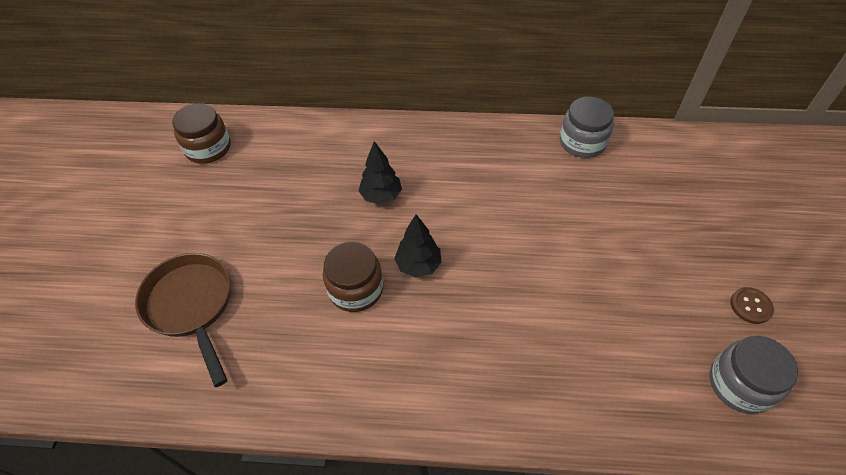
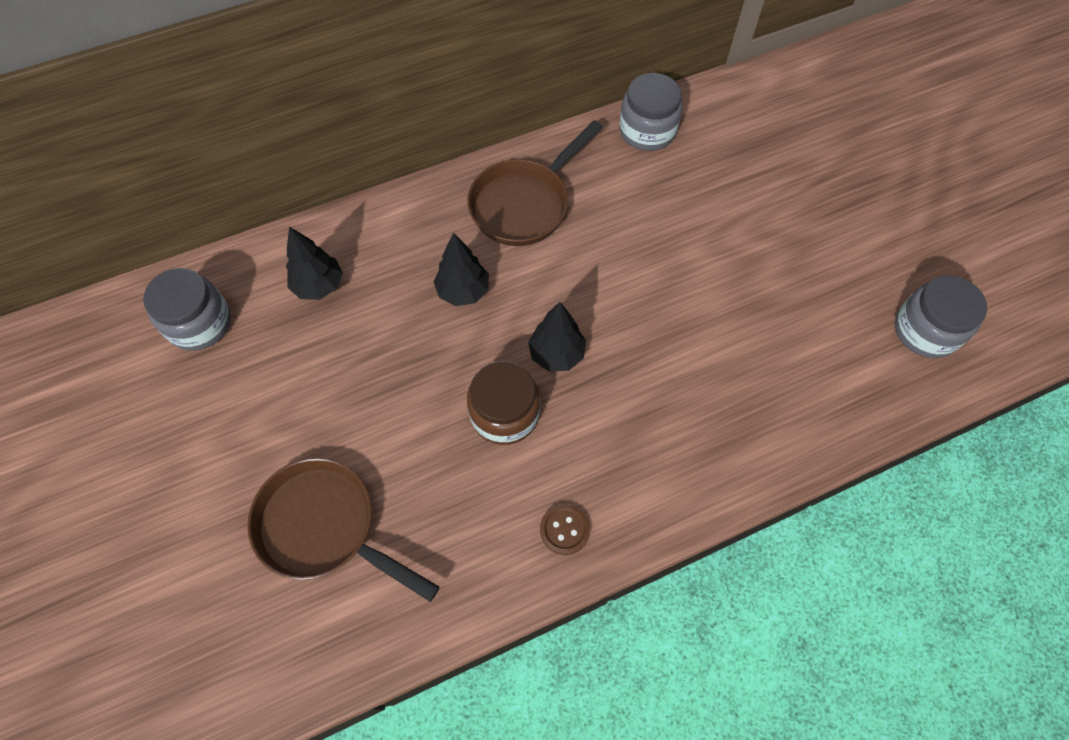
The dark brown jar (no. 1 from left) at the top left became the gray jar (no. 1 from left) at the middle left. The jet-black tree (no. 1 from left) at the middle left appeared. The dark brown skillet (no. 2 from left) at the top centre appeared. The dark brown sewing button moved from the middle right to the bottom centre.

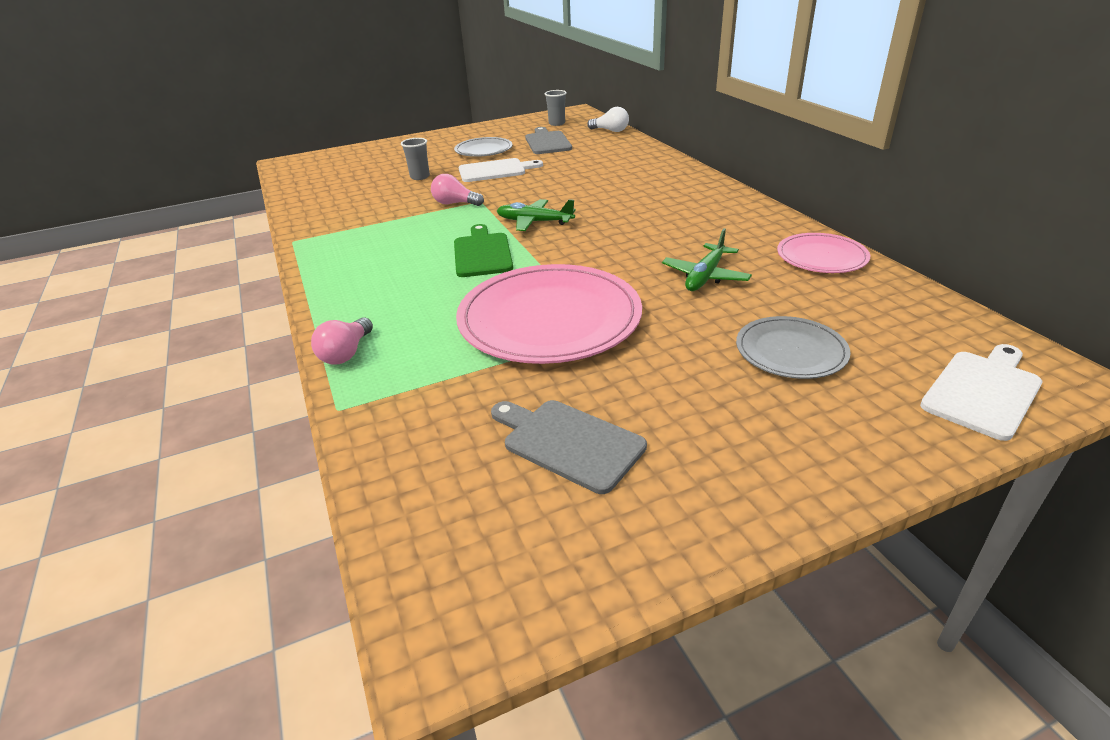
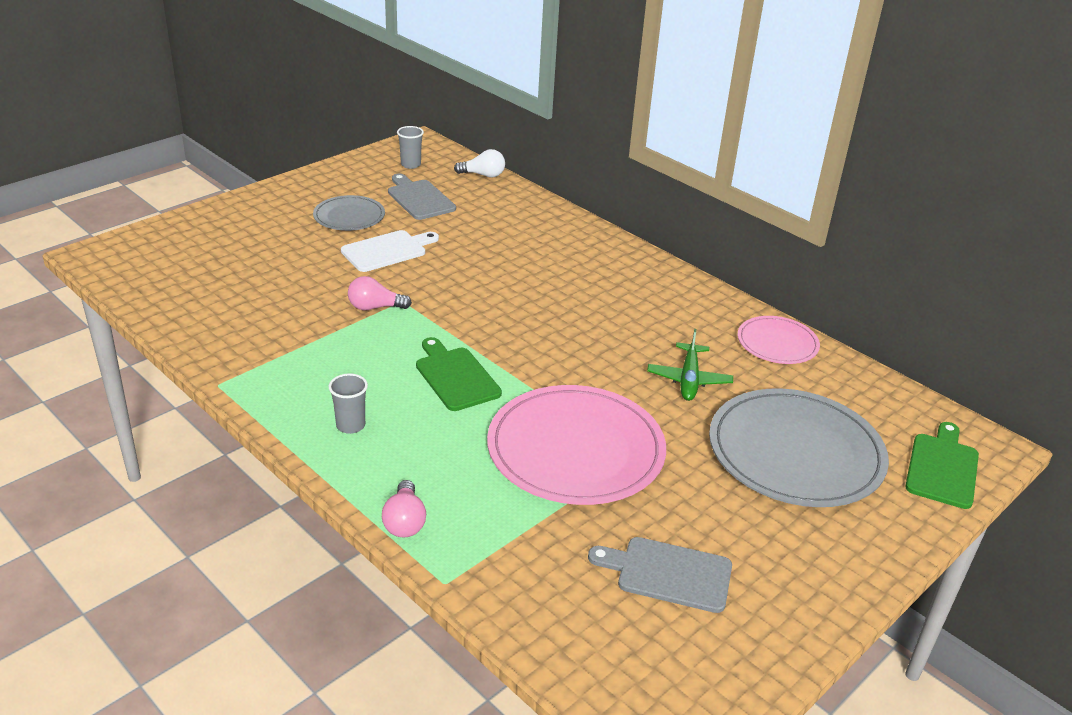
The gray cup (no. 1 from left) moved from the top centre to the middle left. The gray flat dish (no. 2 from left) at the middle right changed to 1.89 times the size. The pure white cutting board (no. 2 from left) at the middle right became the leaf-green cutting board (no. 2 from left) at the middle right. The leaf-green plane (no. 1 from left) at the top centre disappeared.

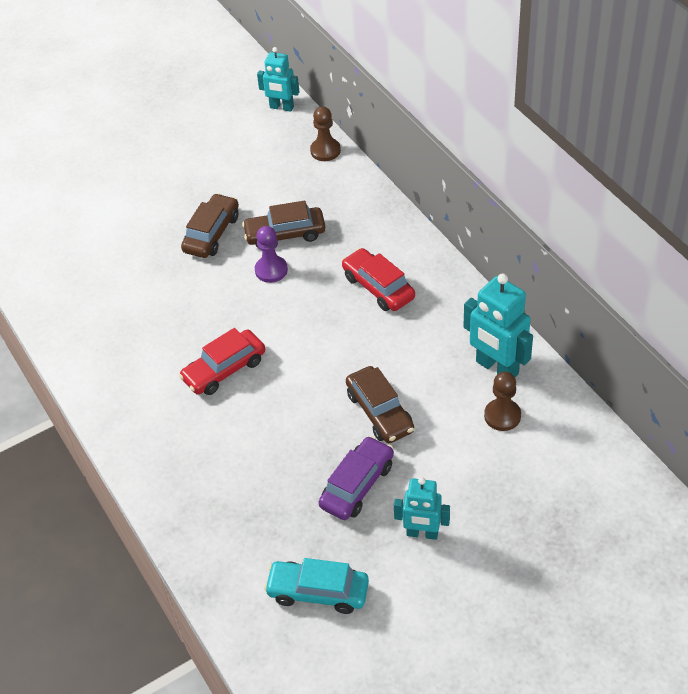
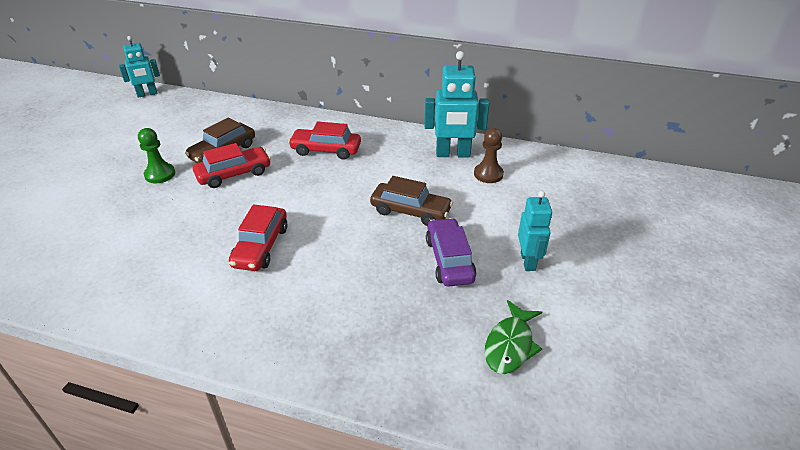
The dark brown car (no. 1 from left) at the top left was replaced by the leaf-green chess pawn at the middle left. The purple chess pawn at the centre was replaced by the scarlet car (no. 1 from left) at the middle left. The aqua car at the bottom centre was replaced by the leaf-green toy fish at the bottom centre. The aqua toy robot (no. 2 from left in the first image) at the bottom centre turned 60 degrees counterclockwise. The dark brown chess pawn (no. 1 from left) at the top centre disappeared.

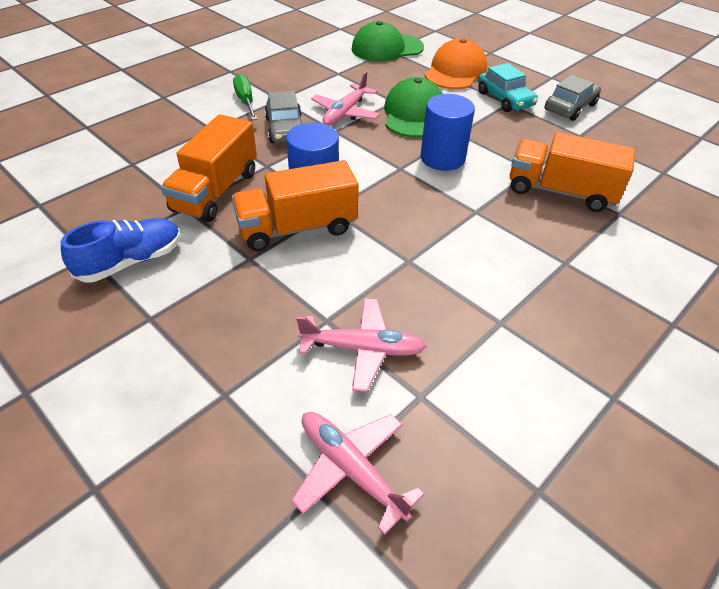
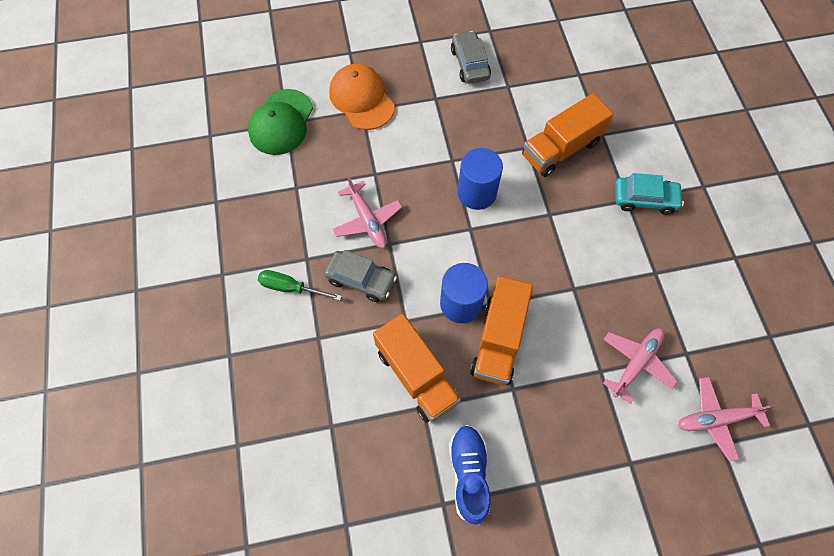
The aqua car moved from the top right to the middle right. The leaf-green baseball cap (no. 2 from left) at the top centre disappeared.

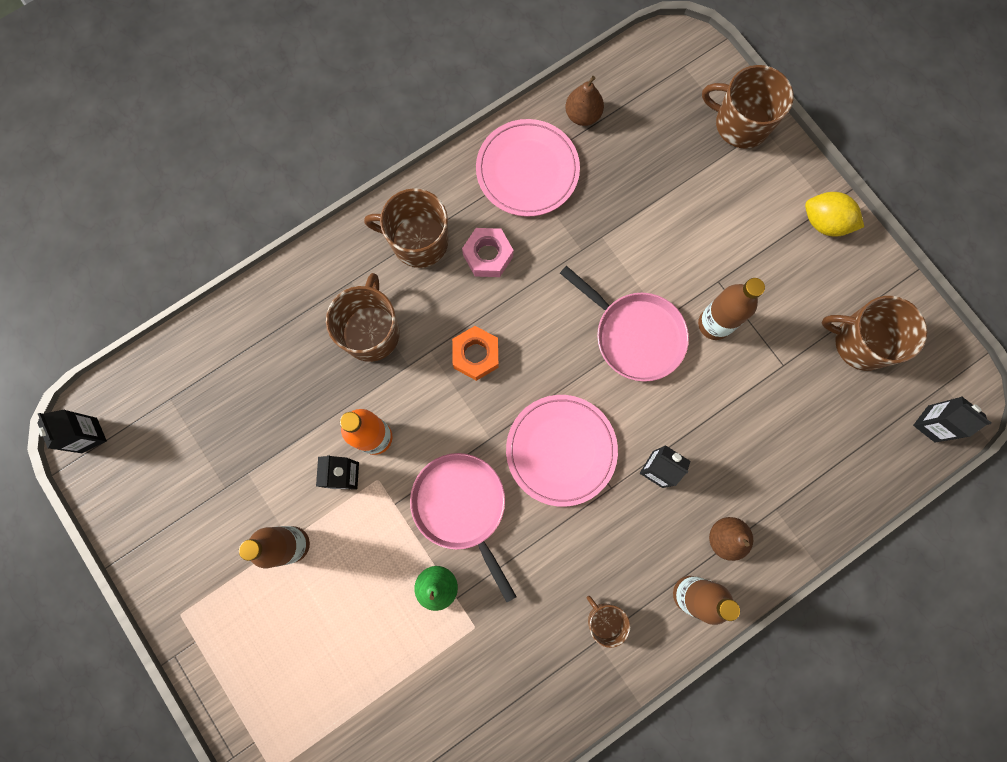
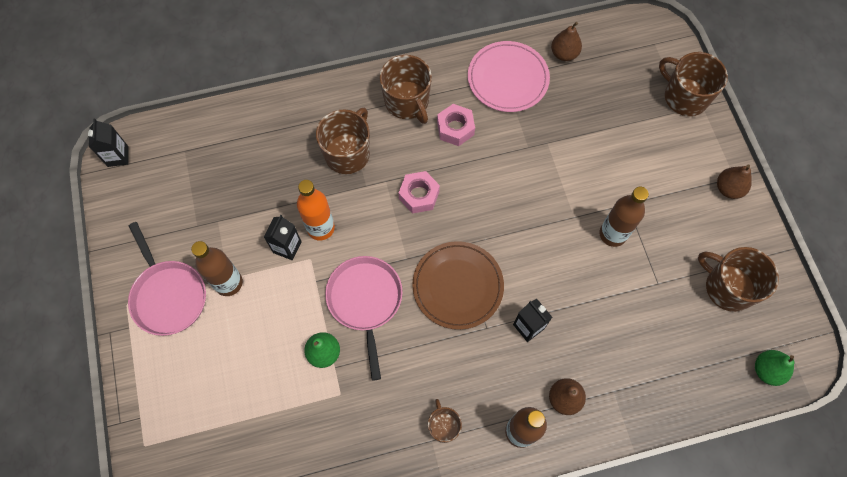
The rosy skillet (no. 2 from left in the first image) moved from the centre to the middle left. The dark brown mug (no. 2 from left) at the top centre turned 150 degrees counterclockwise. The orange-coloured hex nut at the centre became the rosy hex nut (no. 1 from left) at the centre. The rosy flat dish (no. 2 from left) at the centre became the dark brown flat dish at the centre. The golden toy lemon at the top right was replaced by the dark brown toy pear (no. 3 from left) at the middle right. The jet-black milk carton (no. 4 from left) at the middle right was replaced by the leaf-green toy pear (no. 2 from left) at the bottom right.

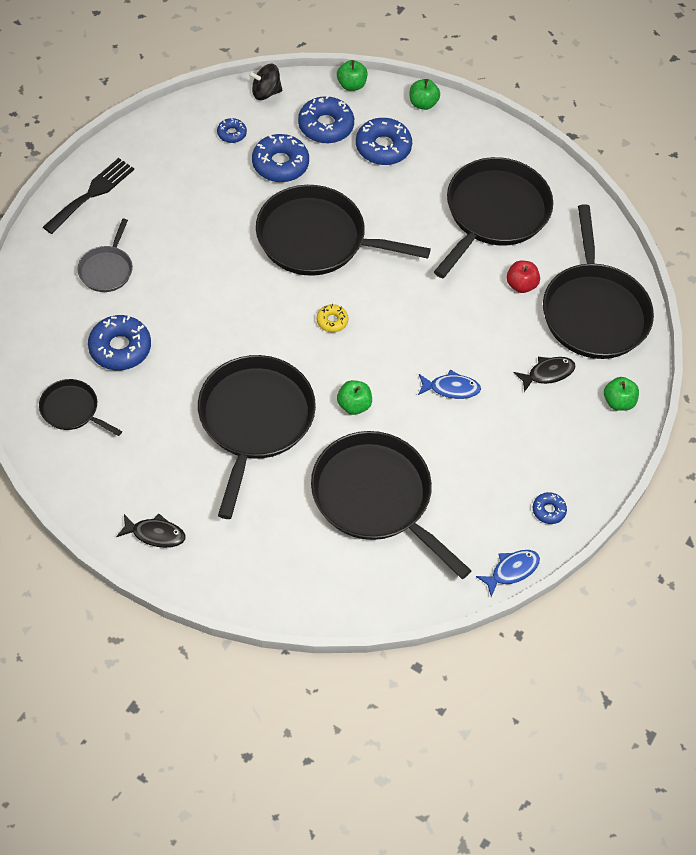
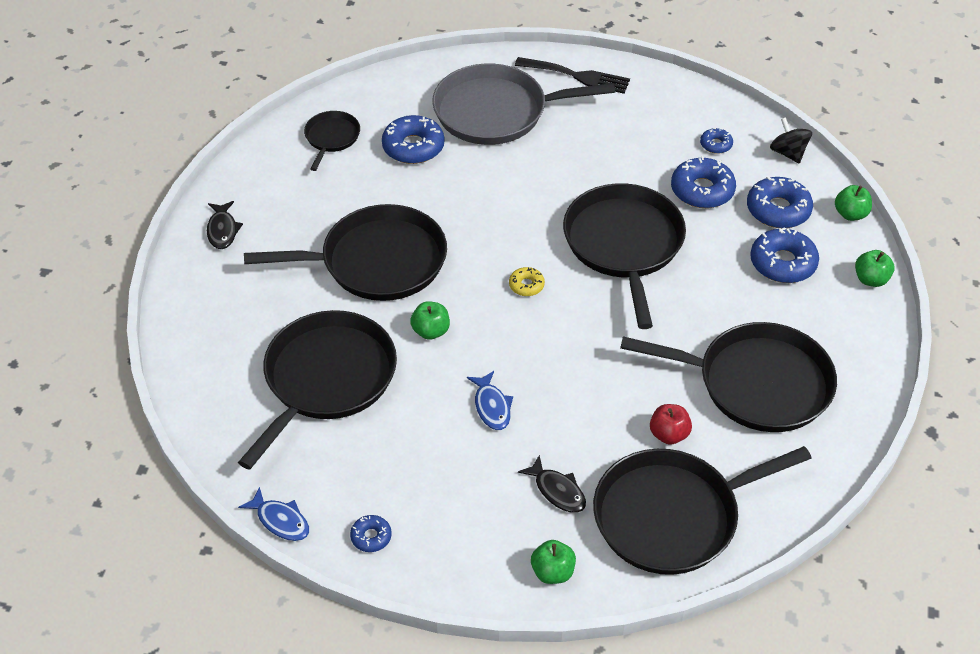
The gray skillet at the top left changed to 2.03 times the size.

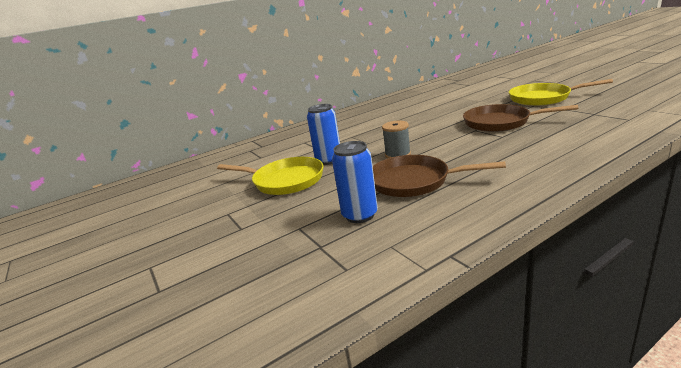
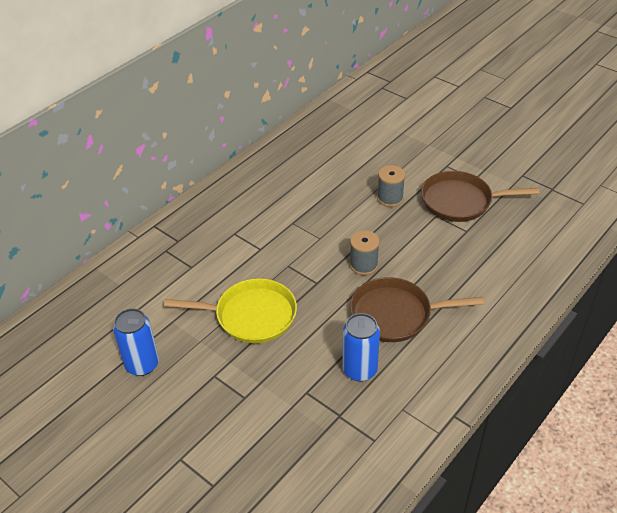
The royal blue can (no. 1 from left) moved from the centre to the bottom left. The gray bobbin (no. 2 from left) at the centre appeared. The golden skillet (no. 2 from left) at the top right disappeared.

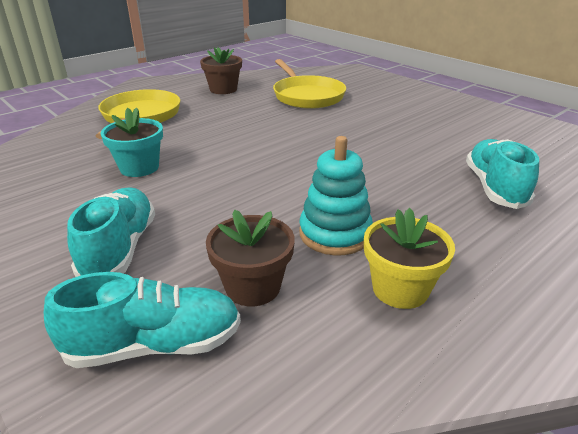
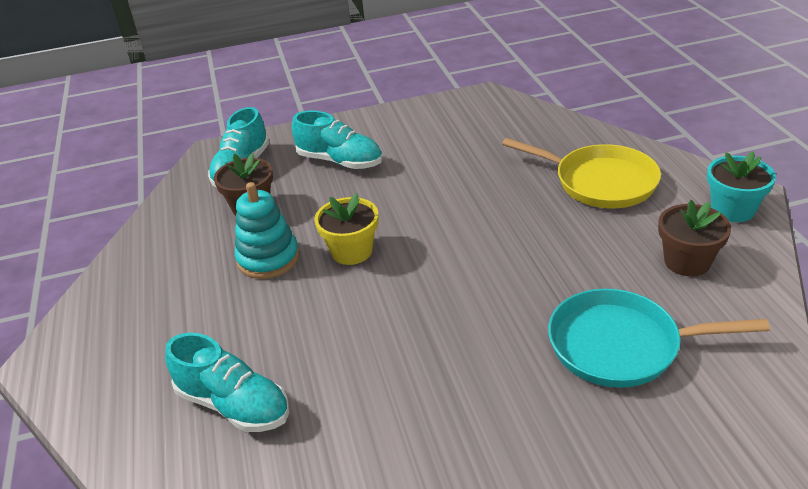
The golden flower pot moved from the middle right to the centre. The golden skillet (no. 2 from left) at the top centre became the aqua skillet at the bottom right. The aqua flower pot moved from the top left to the middle right.

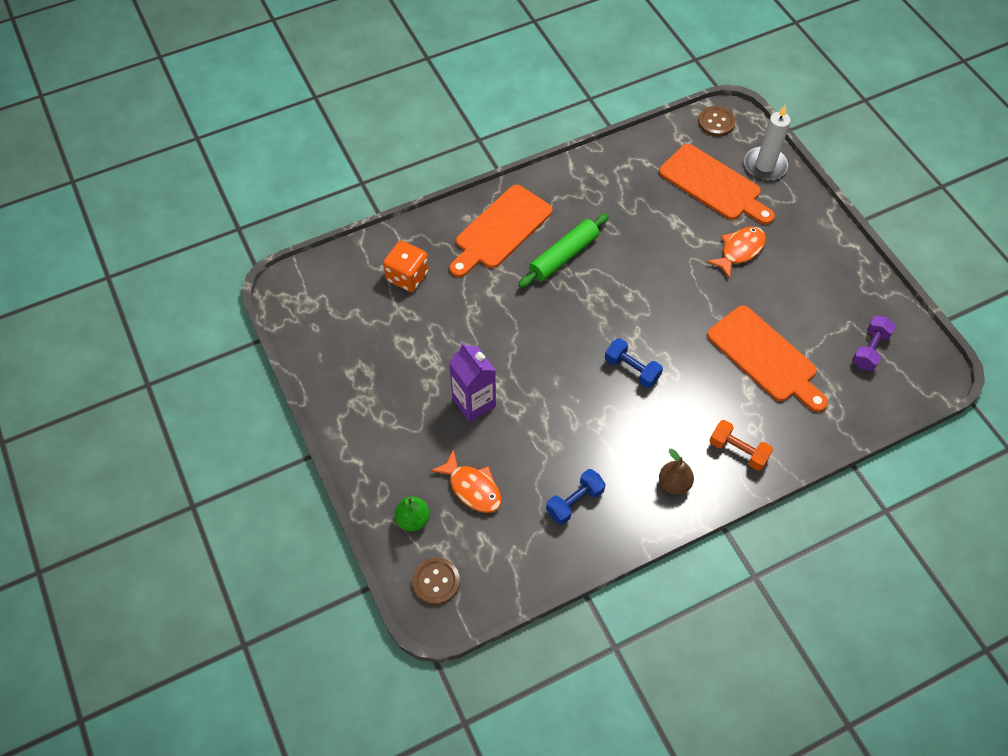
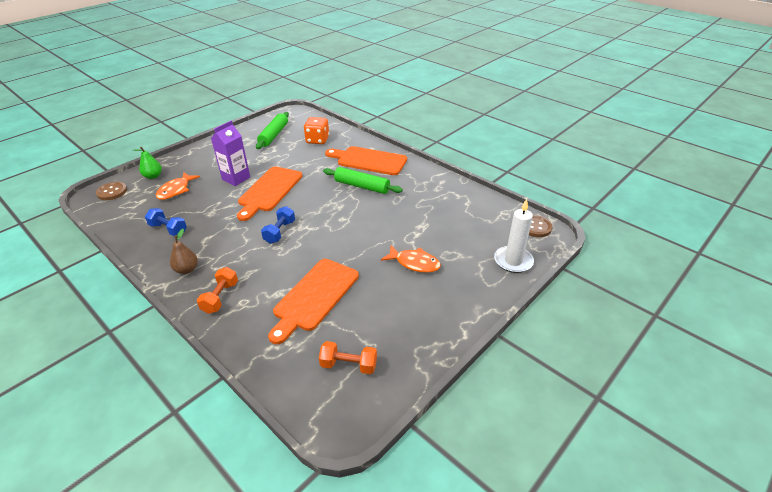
The orange-coloured cutting board (no. 2 from left in the first image) moved from the top right to the centre. The leaf-green pastry roller (no. 1 from left) at the top centre appeared. The purple free weight at the middle right became the orange-coloured free weight (no. 2 from left) at the bottom centre.

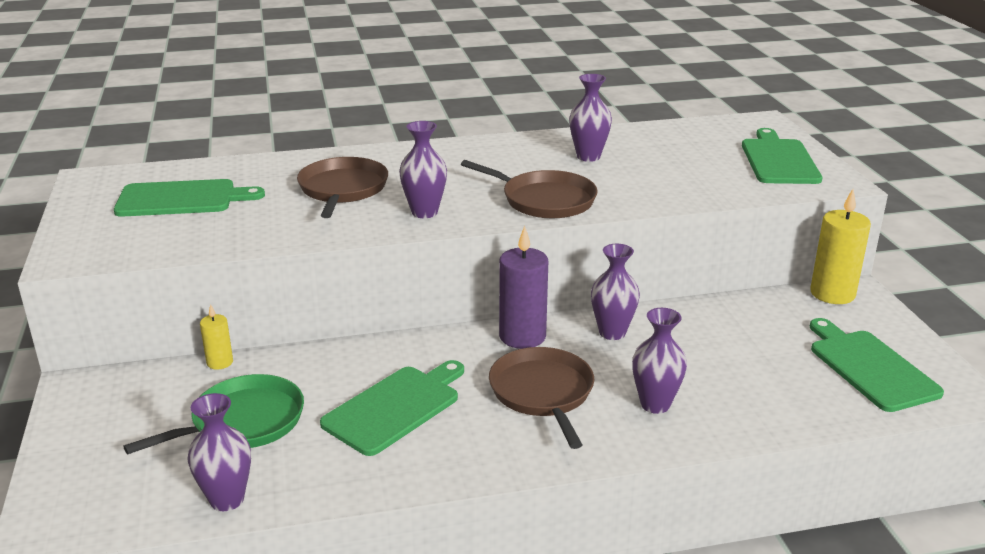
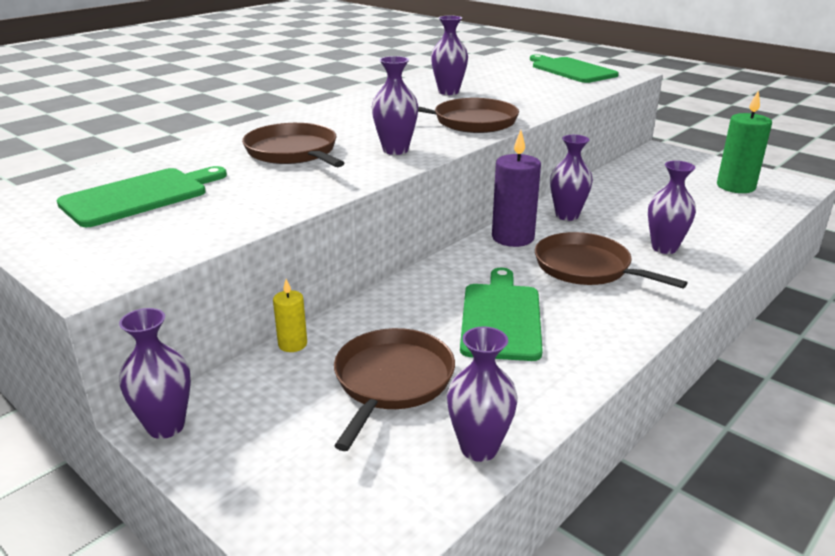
The purple vase (no. 1 from left) at the bottom left appeared. The leaf-green skillet at the bottom left became the dark brown skillet (no. 2 from left) at the bottom centre. The leaf-green cutting board (no. 4 from left) at the middle right was replaced by the leaf-green candle at the top right. The golden candle (no. 2 from left) at the middle right disappeared.

